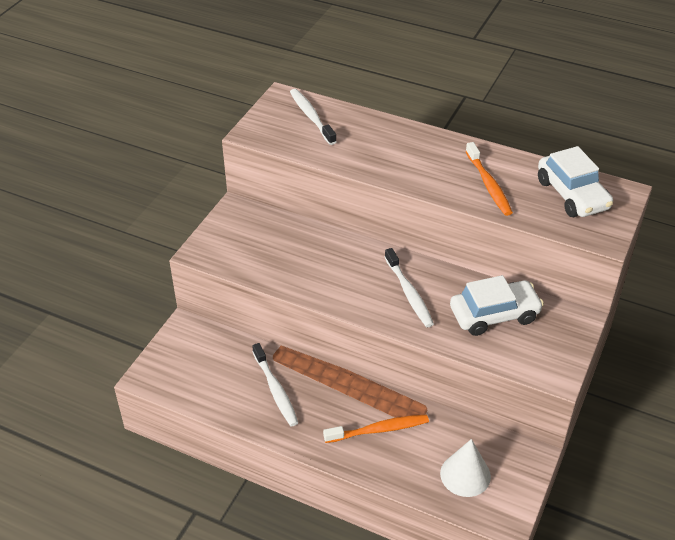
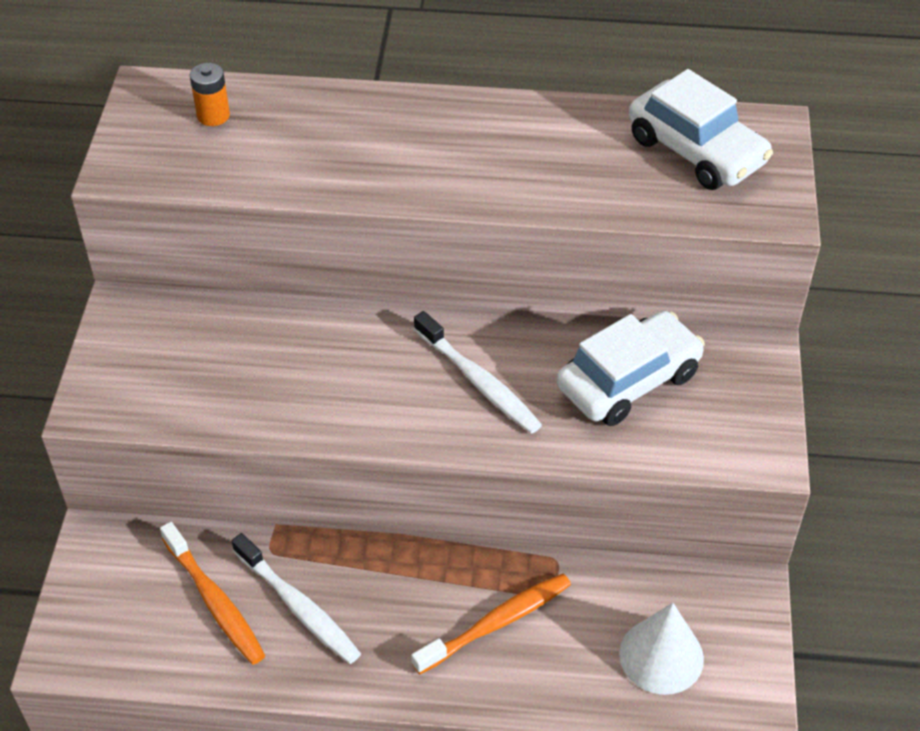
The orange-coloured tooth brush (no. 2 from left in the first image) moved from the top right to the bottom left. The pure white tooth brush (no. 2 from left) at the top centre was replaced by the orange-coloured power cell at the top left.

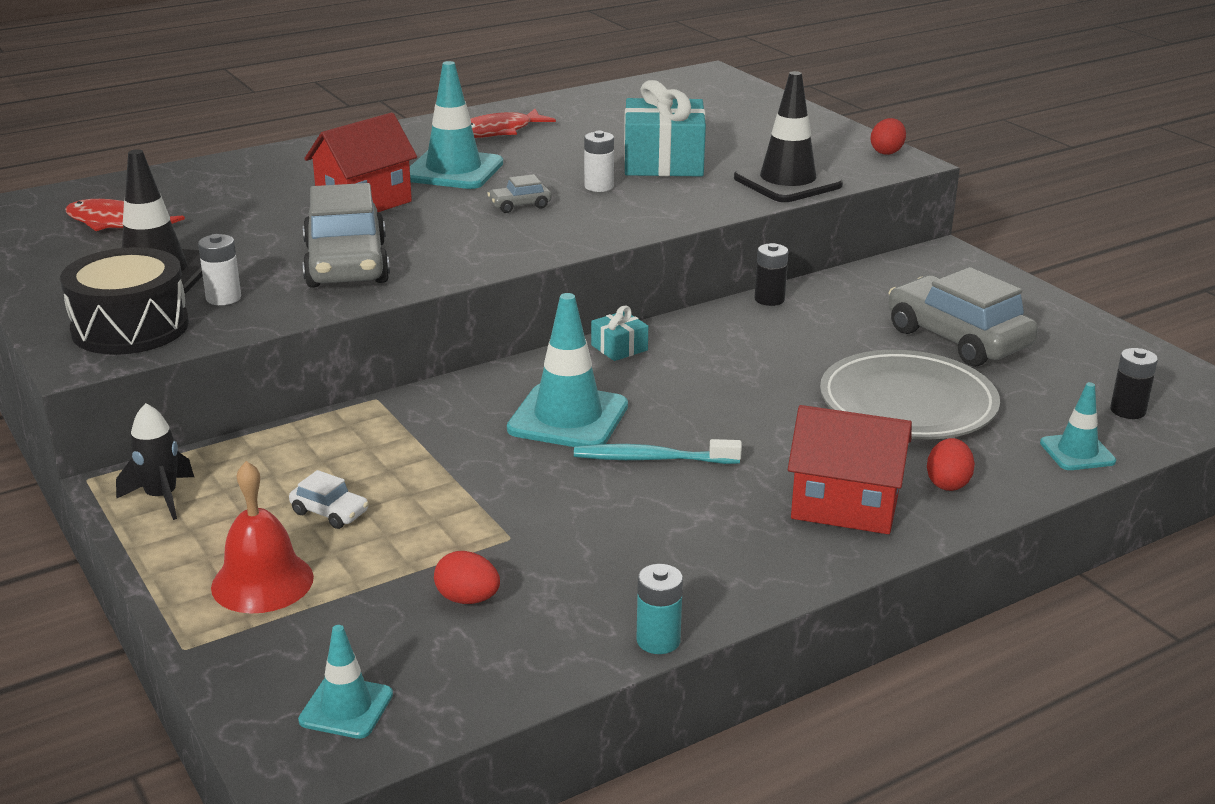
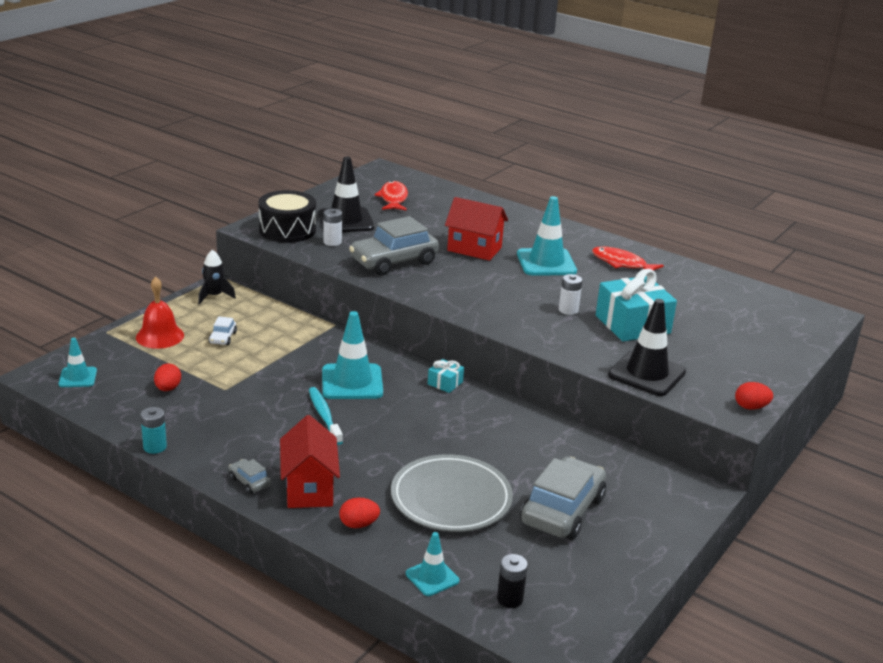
The gray car (no. 2 from left in the first image) moved from the top centre to the bottom left. The jet-black power cell (no. 1 from left) at the centre disappeared.

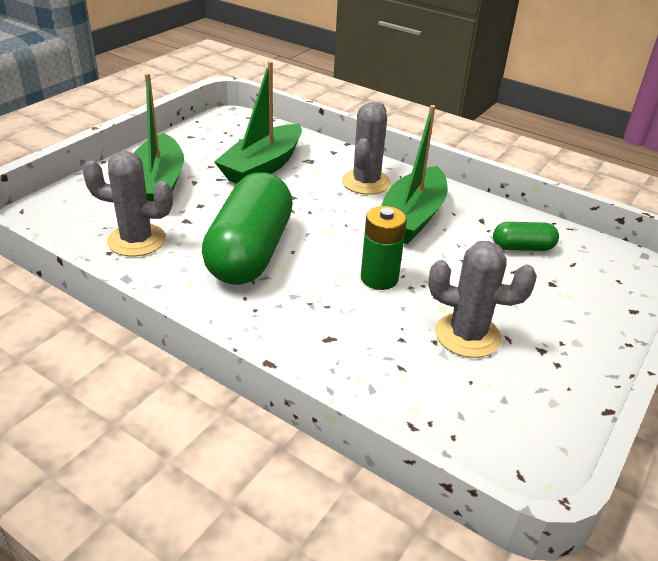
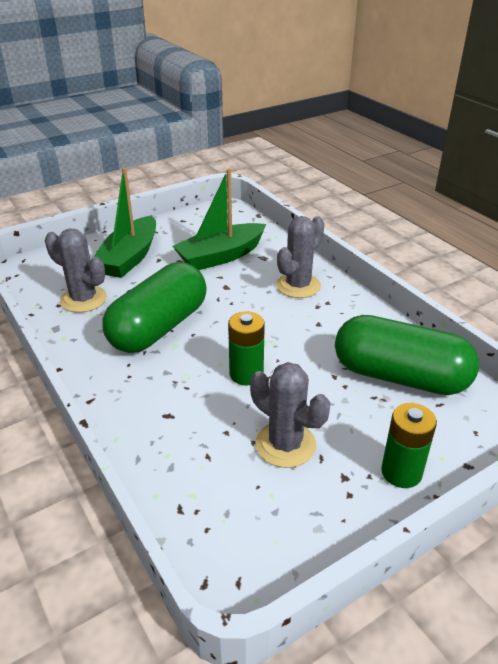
The leaf-green capsule (no. 2 from left) at the middle right changed to 2.19 times the size. The leaf-green power cell (no. 2 from left) at the bottom right appeared. The leaf-green toy boat (no. 3 from left) at the top centre disappeared.

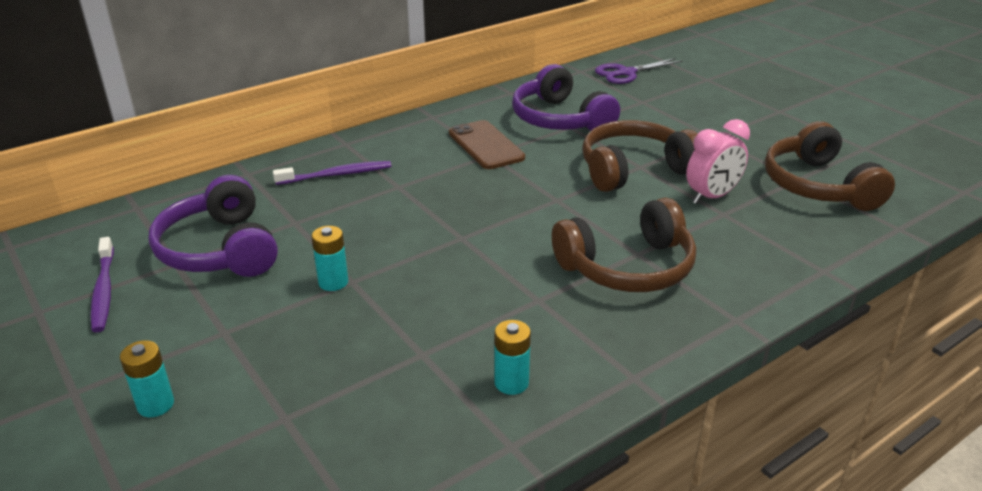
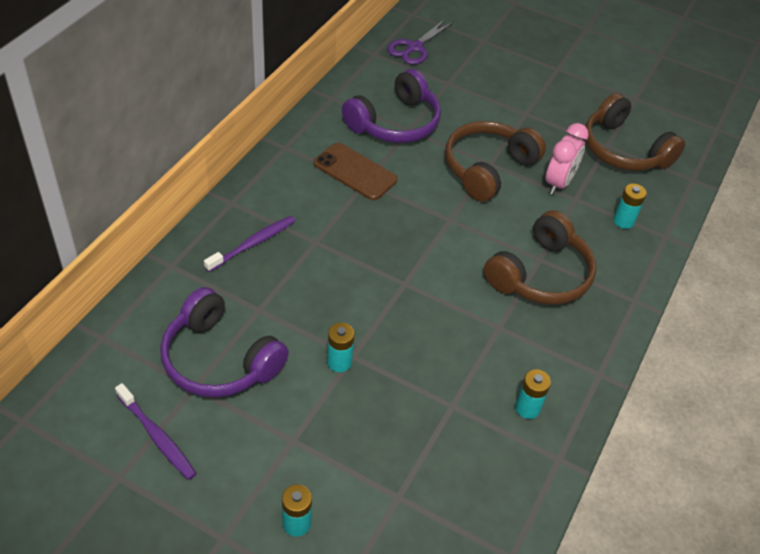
The purple headset (no. 2 from left) at the top centre turned 75 degrees counterclockwise. The aqua power cell (no. 4 from left) at the middle right appeared.

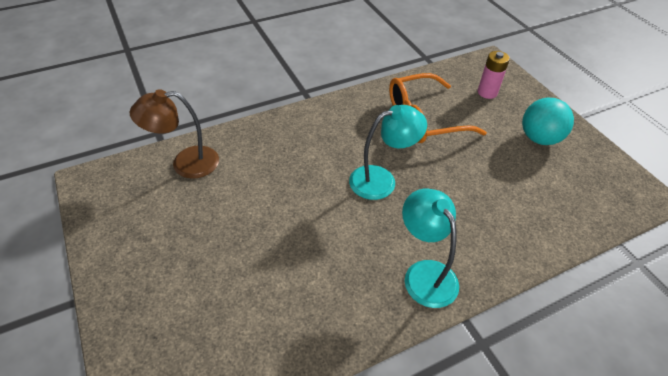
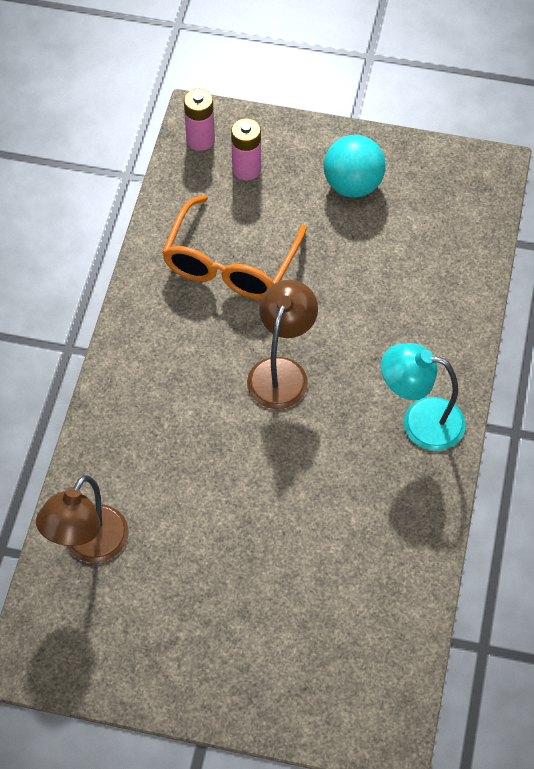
The rosy power cell (no. 1 from left) at the top centre appeared. The aqua reading lamp (no. 1 from left) at the centre became the dark brown reading lamp (no. 2 from left) at the centre.

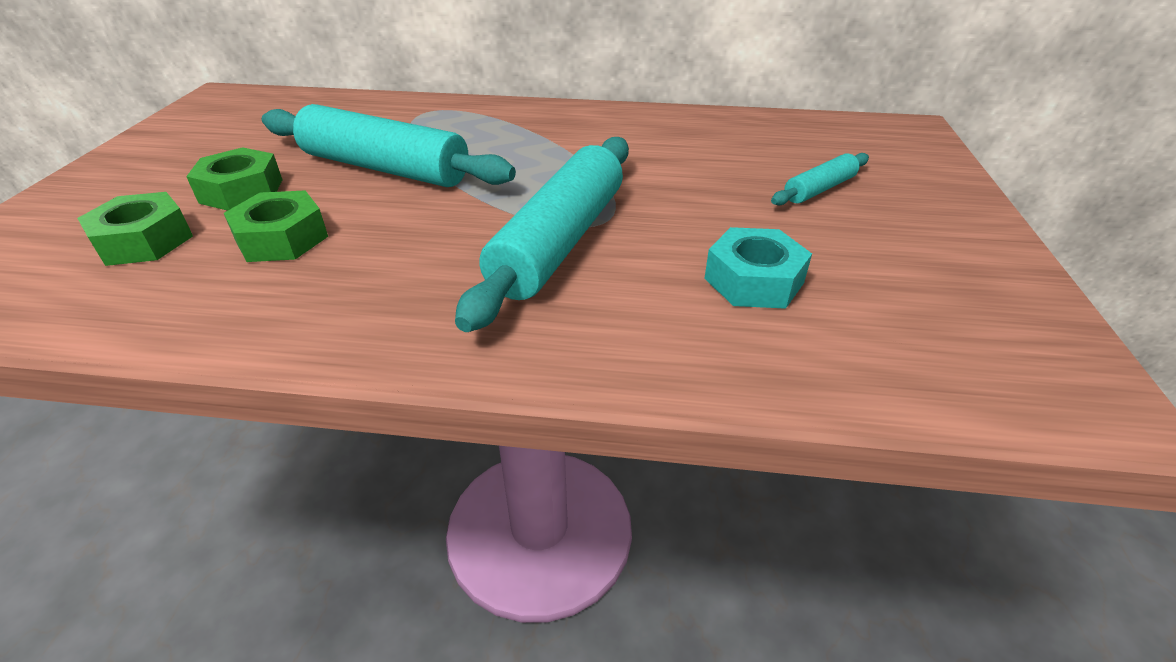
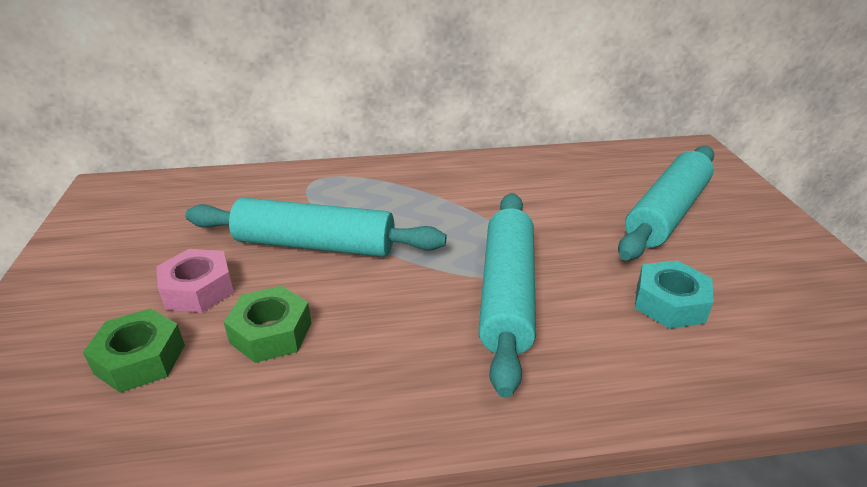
The leaf-green hex nut (no. 2 from left) at the top left became the rosy hex nut at the middle left. The aqua pastry roller (no. 3 from left) at the top right changed to 2.09 times the size.

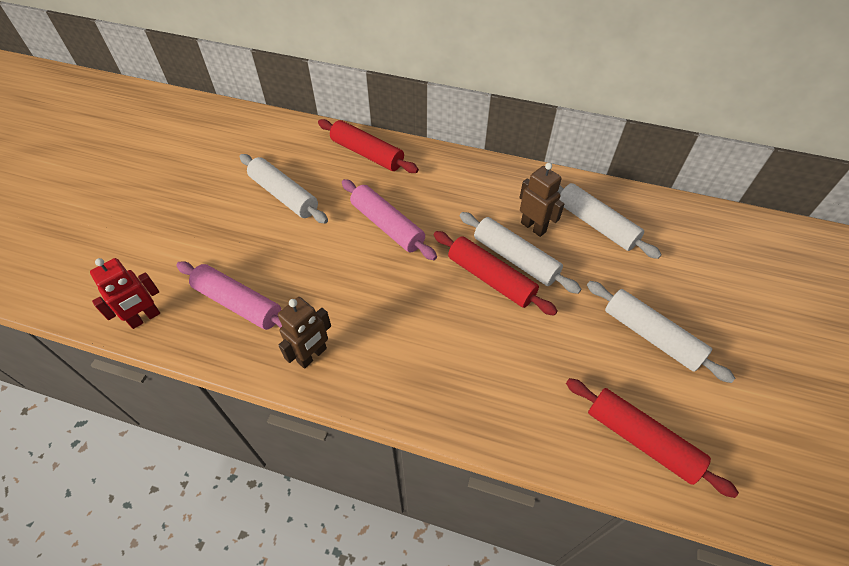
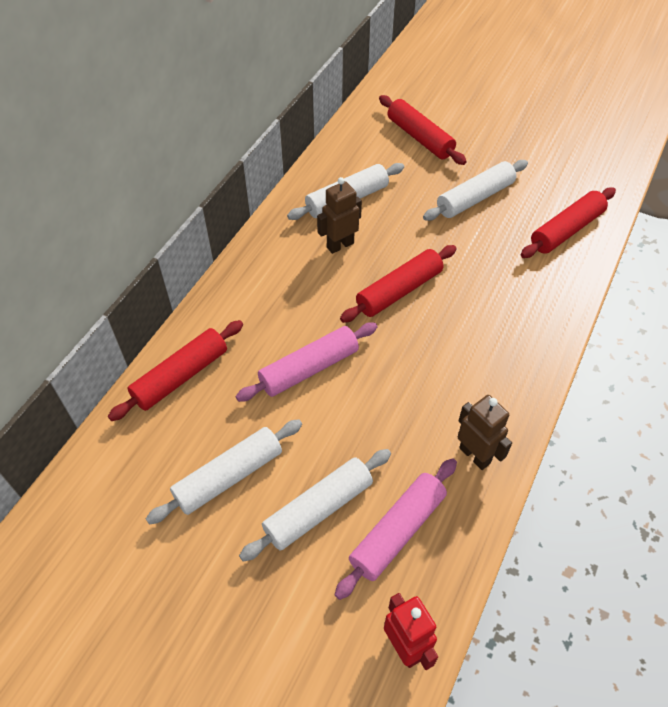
The pure white pastry roller (no. 2 from left) moved from the centre to the bottom centre. The scarlet pastry roller (no. 3 from left) at the top centre appeared.

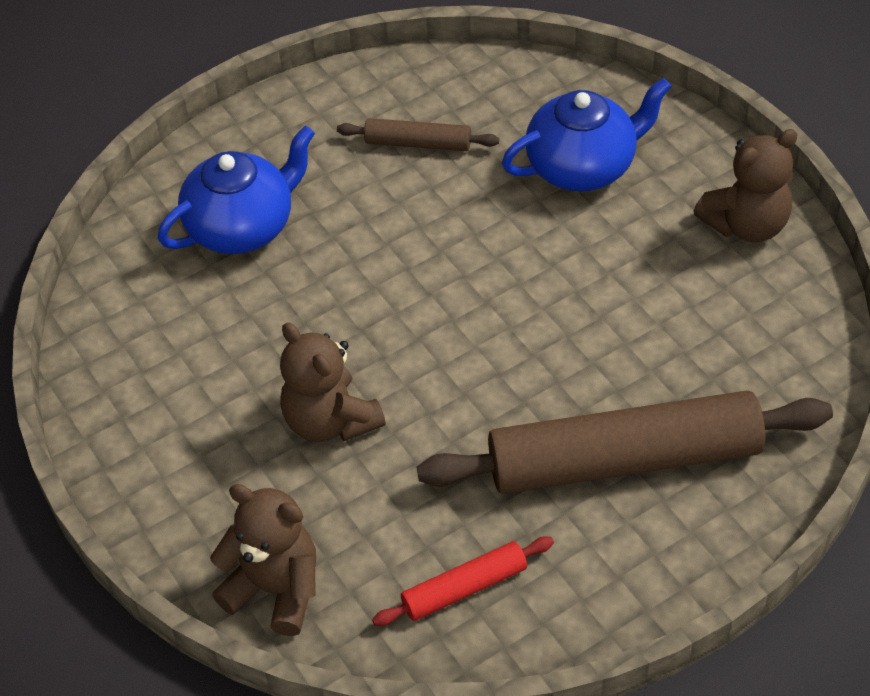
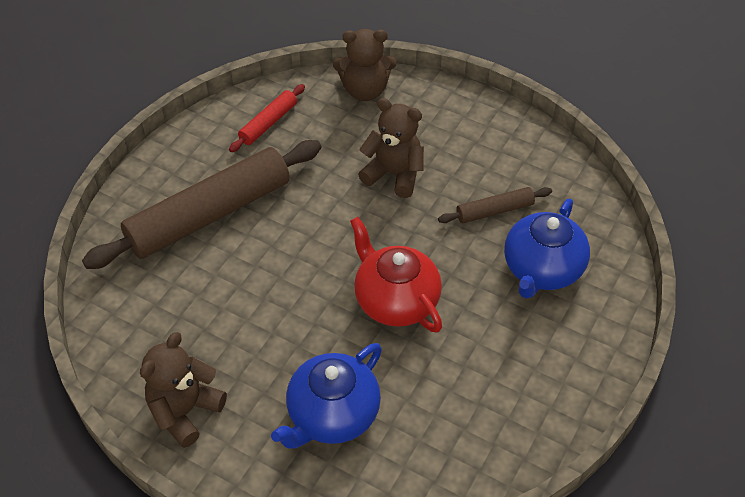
The scarlet tea pot at the centre appeared. The dark brown pastry roller (no. 1 from left in the first image) moved from the top centre to the centre.

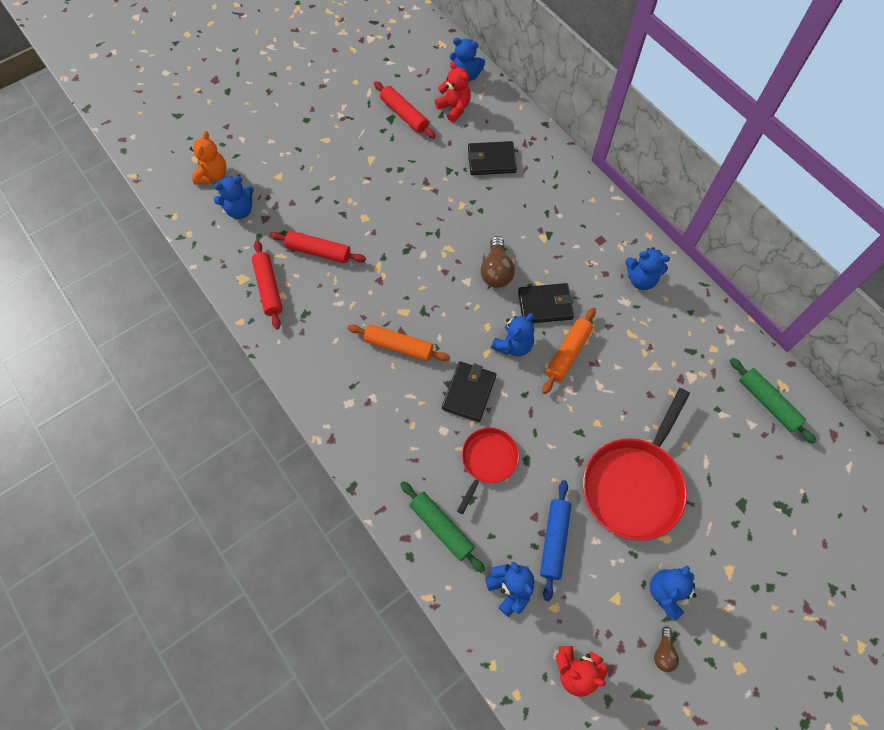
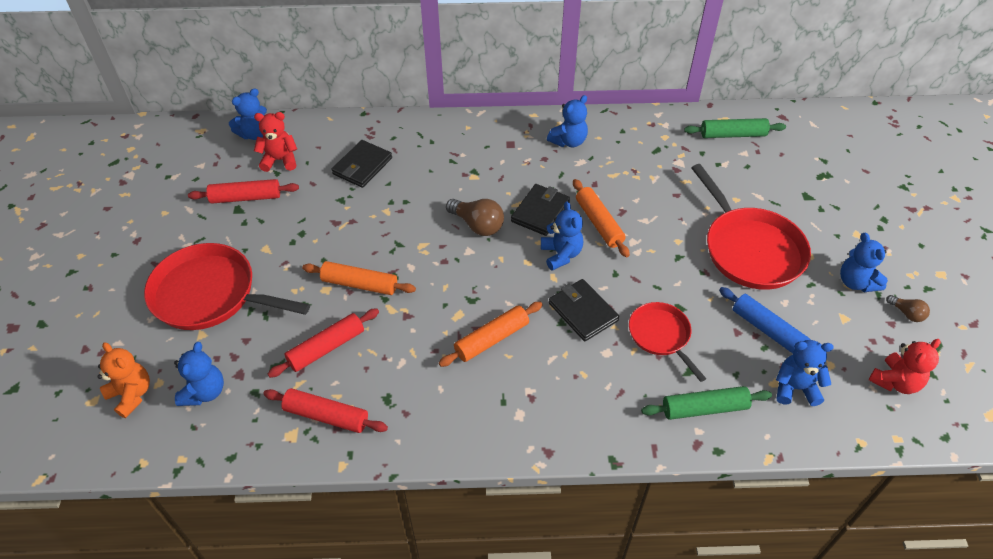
The scarlet skillet (no. 1 from left) at the middle left appeared. The orange-coloured pastry roller (no. 1 from left) at the centre appeared.

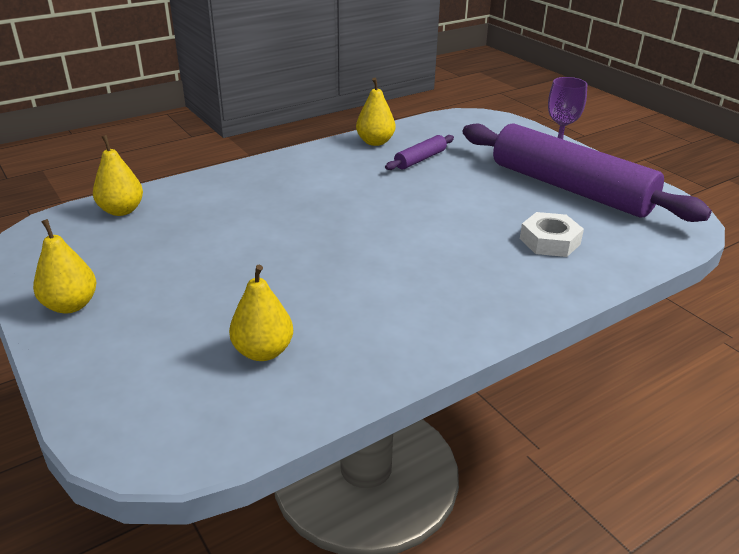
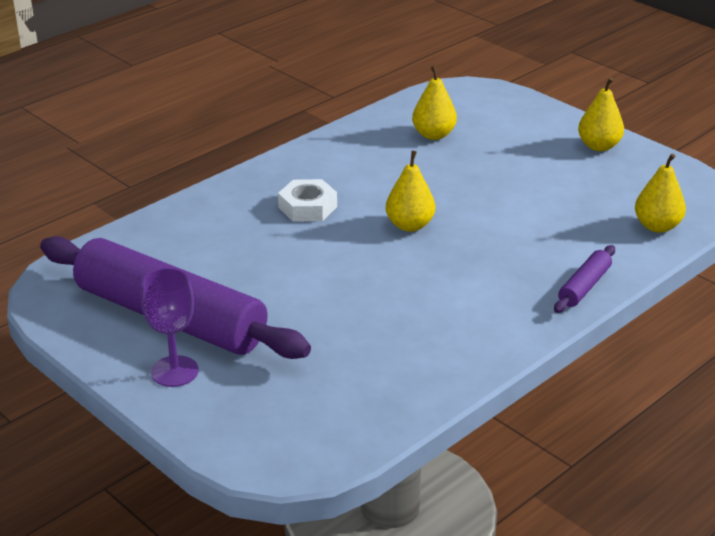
The pure white hex nut moved from the middle right to the centre. The golden toy pear (no. 4 from left in the first image) moved from the top centre to the centre. The purple pastry roller (no. 1 from left in the first image) moved from the top centre to the middle right.

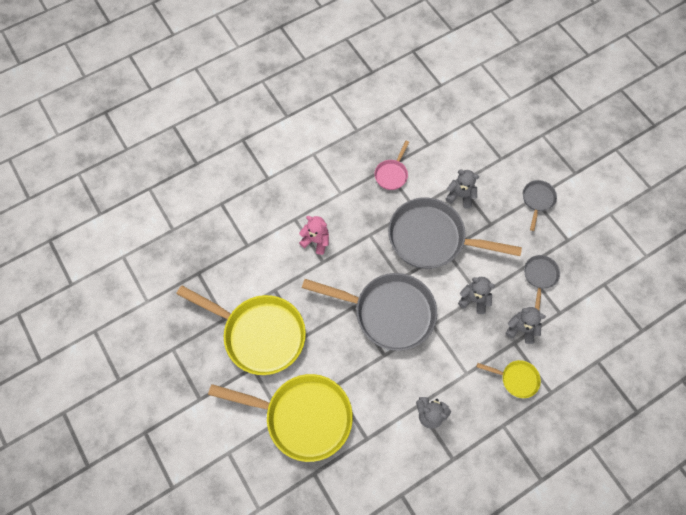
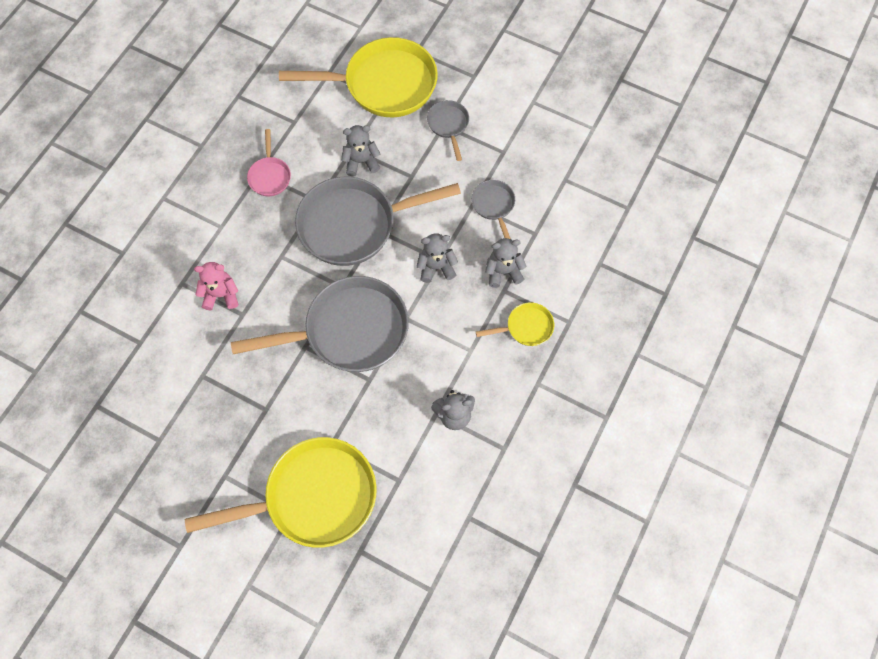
The golden skillet (no. 1 from left in the first image) moved from the centre to the top centre.

